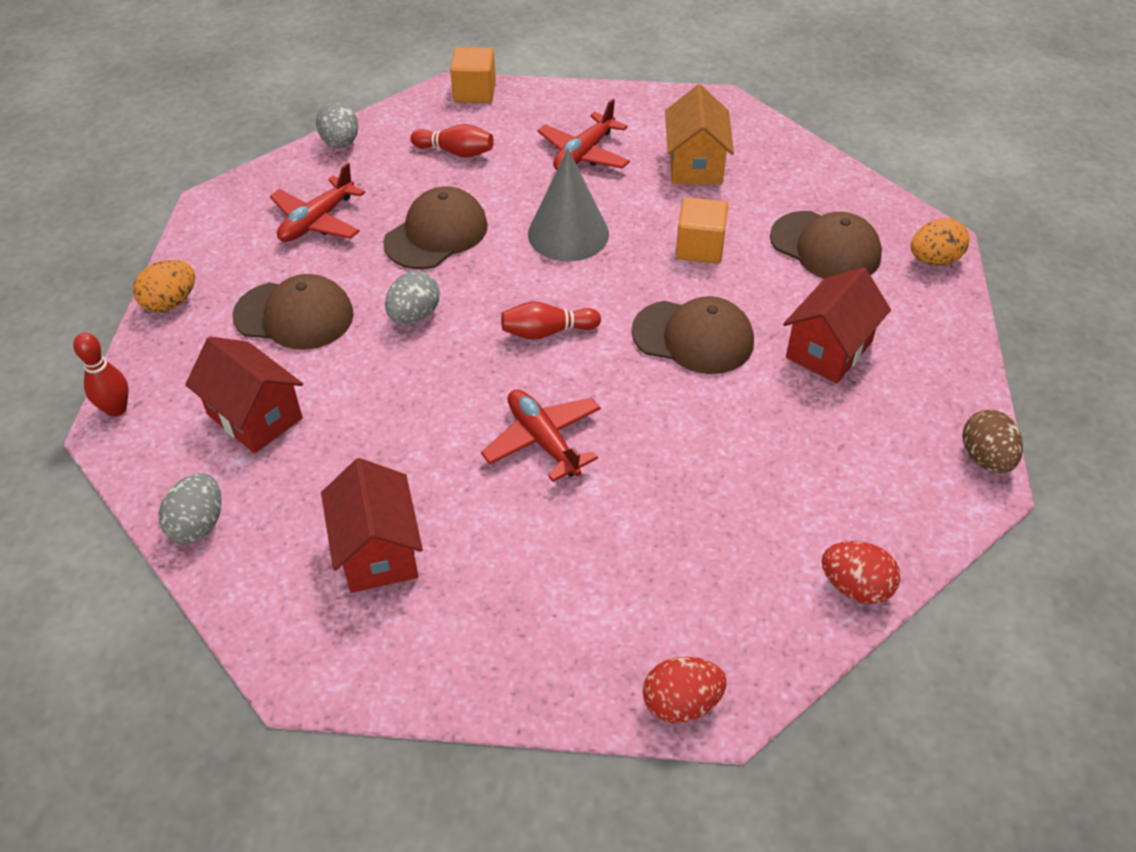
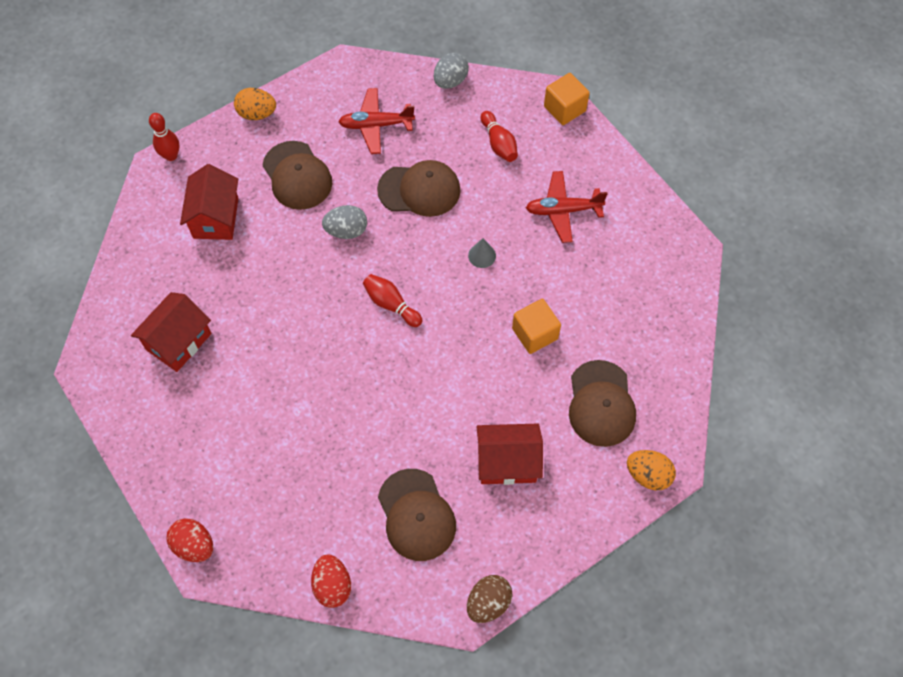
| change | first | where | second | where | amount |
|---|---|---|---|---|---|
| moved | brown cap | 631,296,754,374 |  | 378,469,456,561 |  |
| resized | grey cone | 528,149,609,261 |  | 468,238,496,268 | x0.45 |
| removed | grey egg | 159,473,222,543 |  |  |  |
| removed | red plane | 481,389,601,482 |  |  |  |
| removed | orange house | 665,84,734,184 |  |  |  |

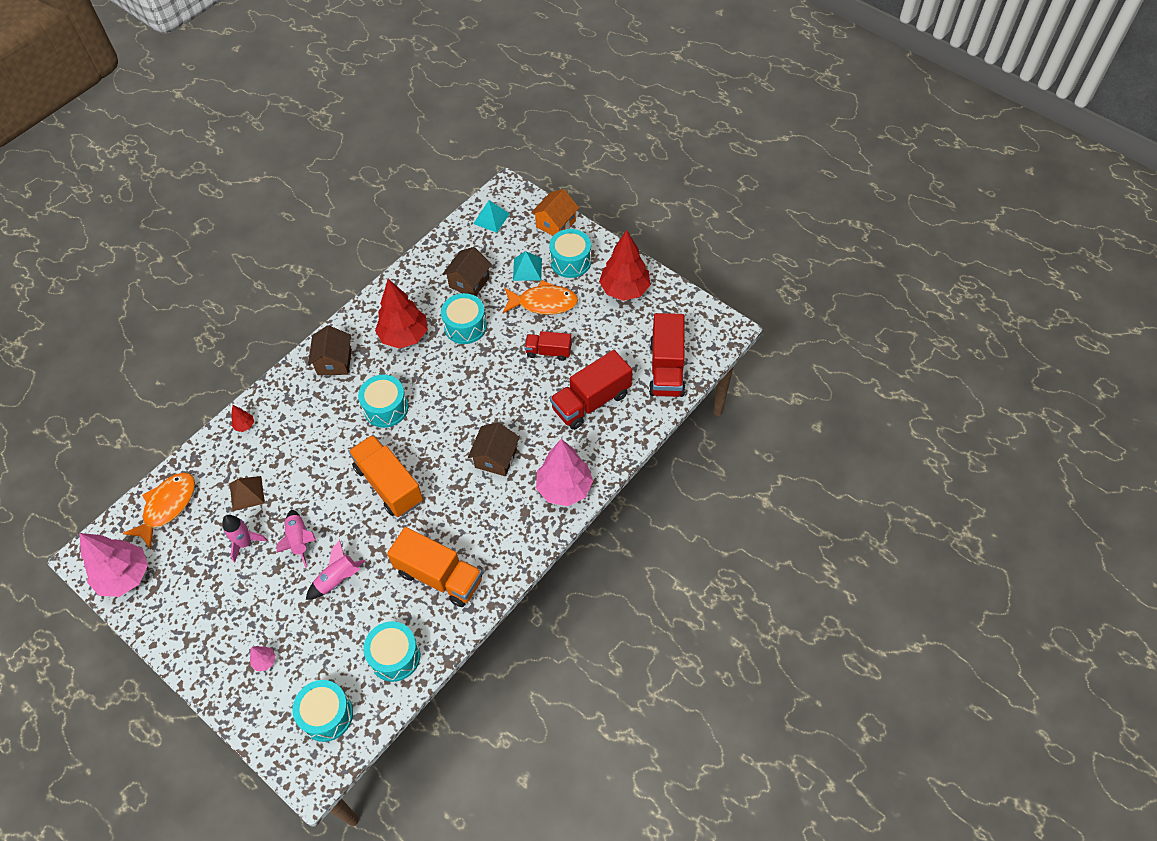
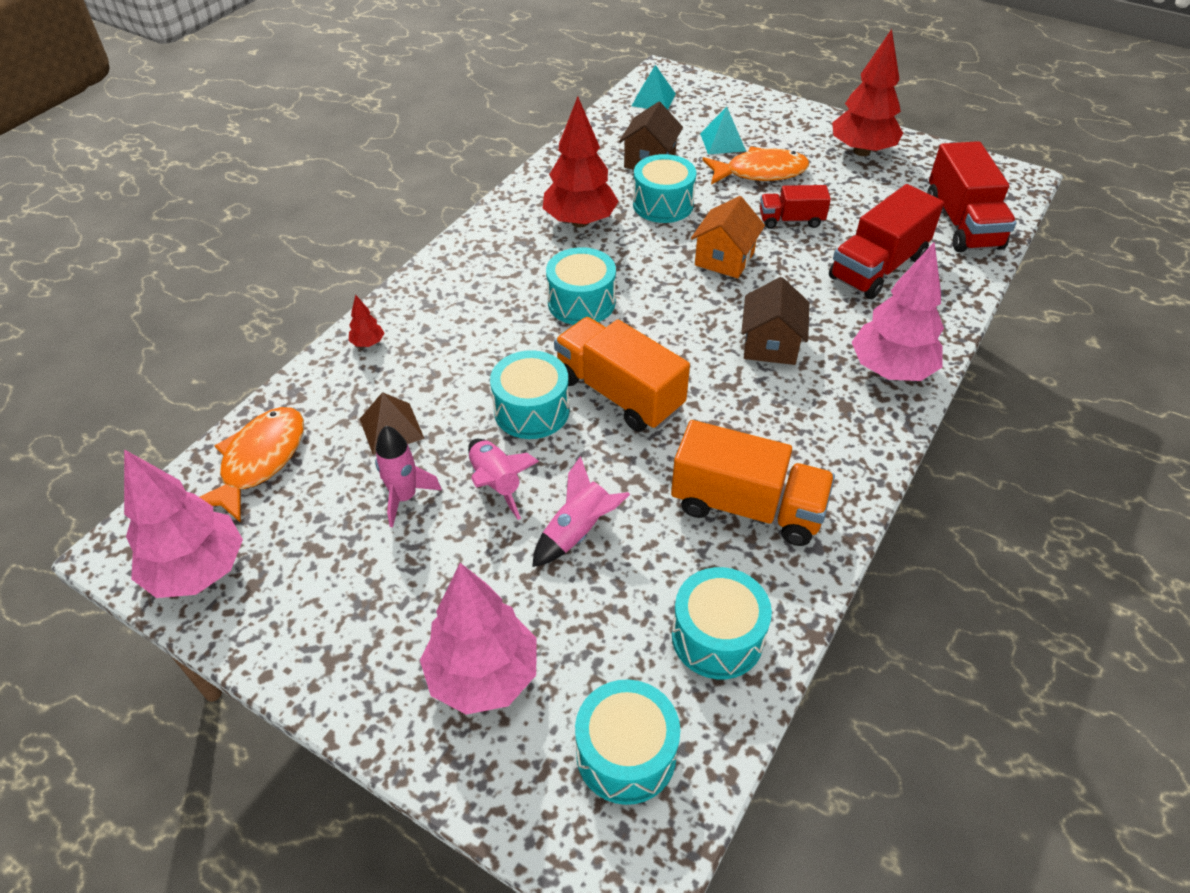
| change | first | where | second | where | amount |
|---|---|---|---|---|---|
| resized | pink tree | 250,646,276,671 |  | 420,563,537,715 | x2.41 |
| moved | turquoise drum | 549,229,591,278 |  | 490,350,570,439 |  |
| moved | orange house | 531,189,579,236 |  | 691,196,765,278 |  |
| removed | brown house | 308,325,352,375 |  |  |  |

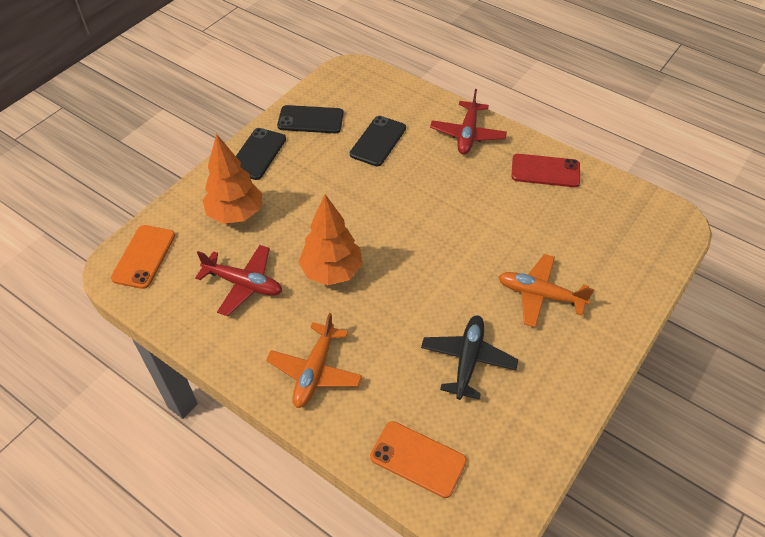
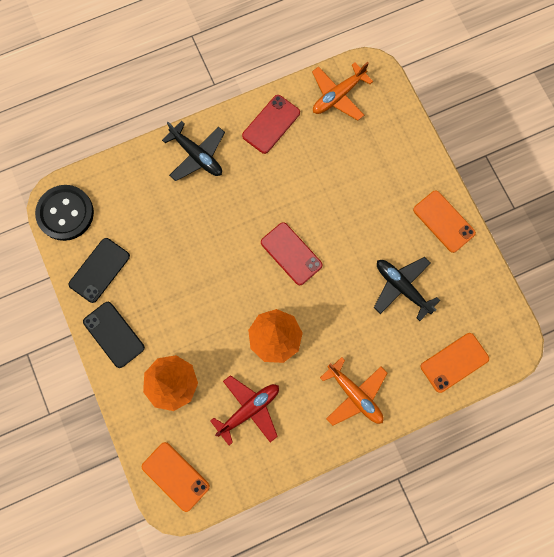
| change | first | where | second | where | amount |
|---|---|---|---|---|---|
| added |  |  | black button | 35,185,94,241 |  |
| recoloured | red plane | 430,89,507,154 | black plane | 162,121,225,181 |  |
| added |  |  | red phone | 261,222,322,285 |  |
| moved | orange plane | 498,254,594,328 |  | 312,62,373,121 |  |
| added |  |  | orange phone | 413,190,476,253 |  |
| removed | black phone | 350,116,406,166 |  |  |  |

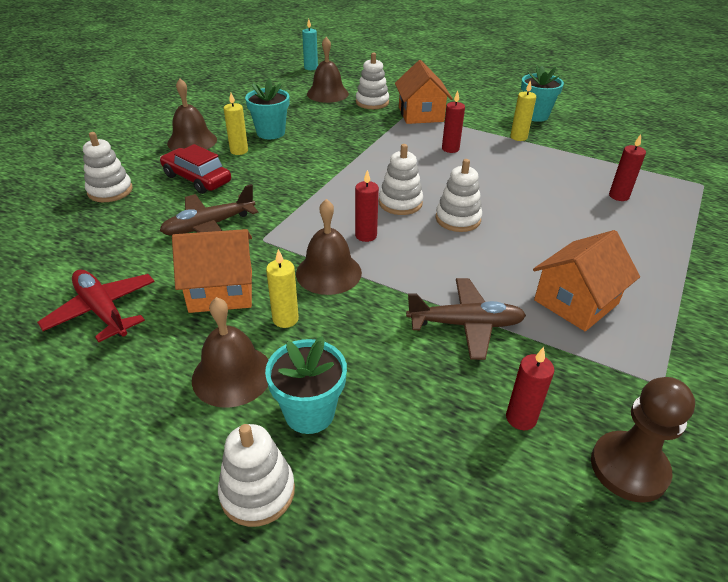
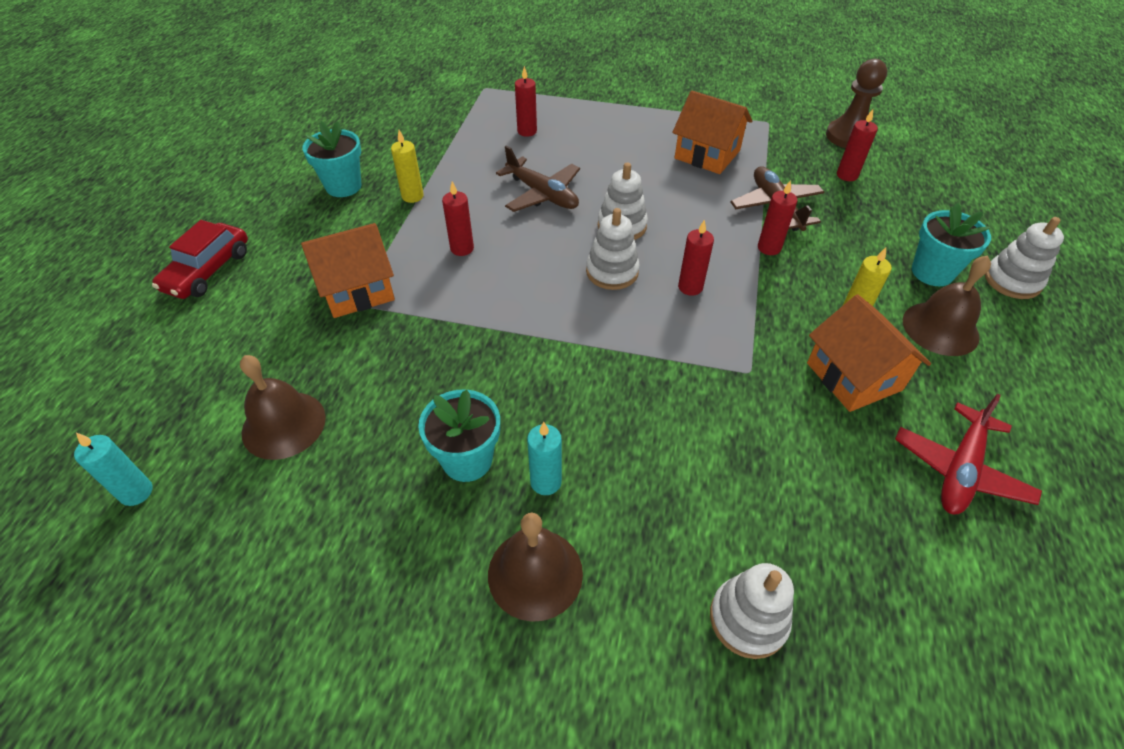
| change | first | where | second | where | amount |
|---|---|---|---|---|---|
| moved | red car | 160,144,231,194 |  | 152,220,248,299 |  |
| moved | brown plane | 160,184,258,235 |  | 496,145,580,212 |  |
| recoloured | yellow candle | 224,93,248,155 | turquoise candle | 527,422,562,495 |  |
| added |  |  | red candle | 758,180,797,255 |  |
| removed | brown bell | 296,199,362,295 |  |  |  |
| removed | white stacking toy | 356,52,389,109 |  |  |  |

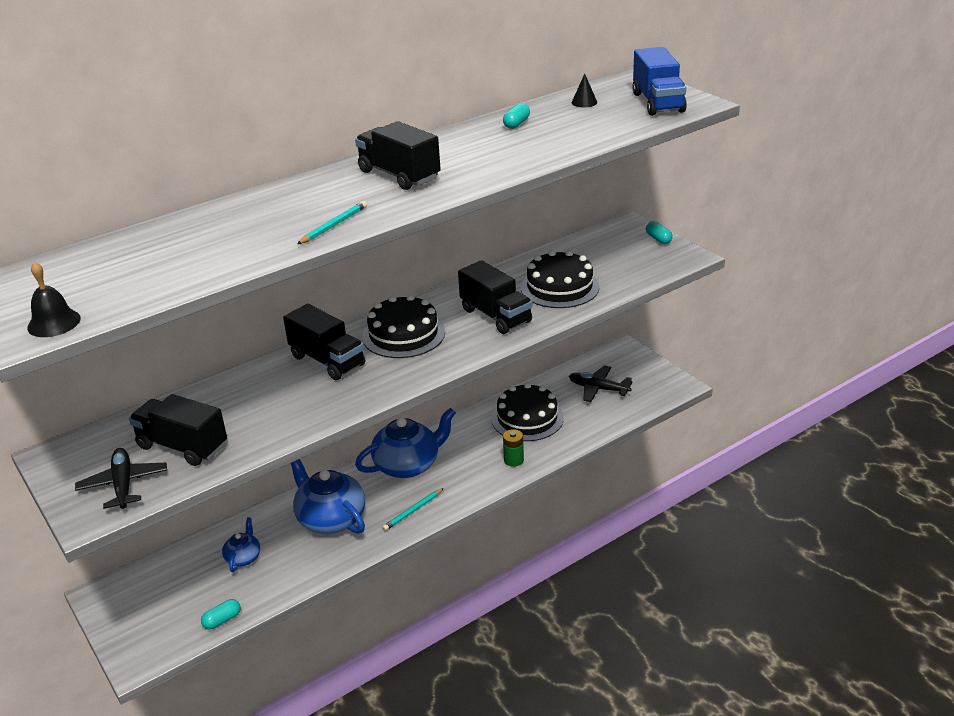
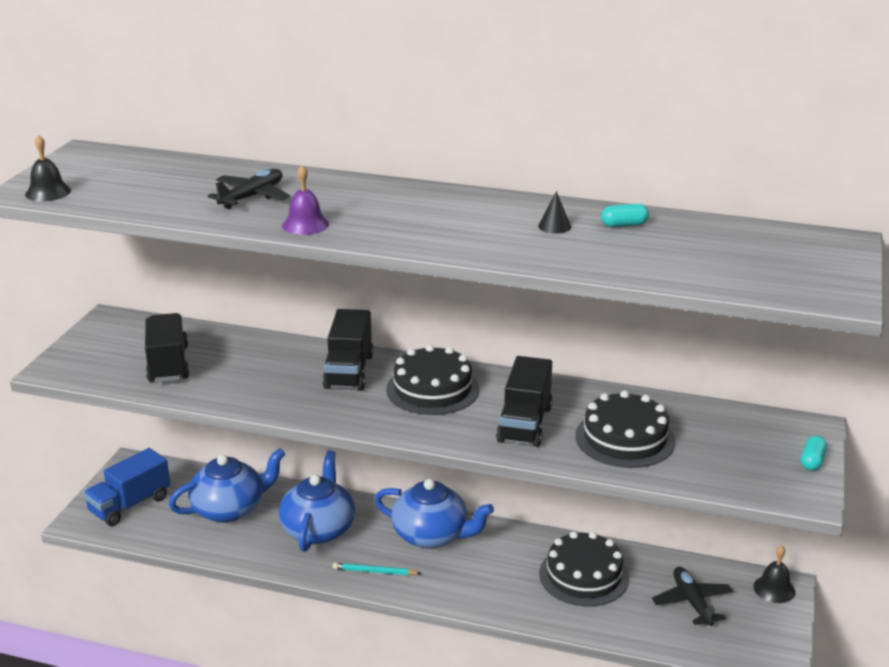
| change | first | where | second | where | amount |
|---|---|---|---|---|---|
| moved | blue truck | 632,47,687,116 |  | 83,448,170,526 |  |
| resized | blue teapot | 222,517,260,572 |  | 168,448,285,523 | x1.97 |
| moved | black plane | 75,448,167,509 |  | 207,169,290,209 |  |
| replaced | turquoise pencil | 297,201,367,244 | purple bell | 282,165,329,235 |  |
| moved | black cone | 572,74,597,107 |  | 538,191,571,234 |  |
| added |  |  | black bell | 753,545,795,603 |  |
| removed | turquoise capsule | 201,599,241,629 |  |  |  |
| removed | black truck | 355,121,441,190 |  |  |  |
| removed | green battery | 503,429,524,467 |  |  |  |

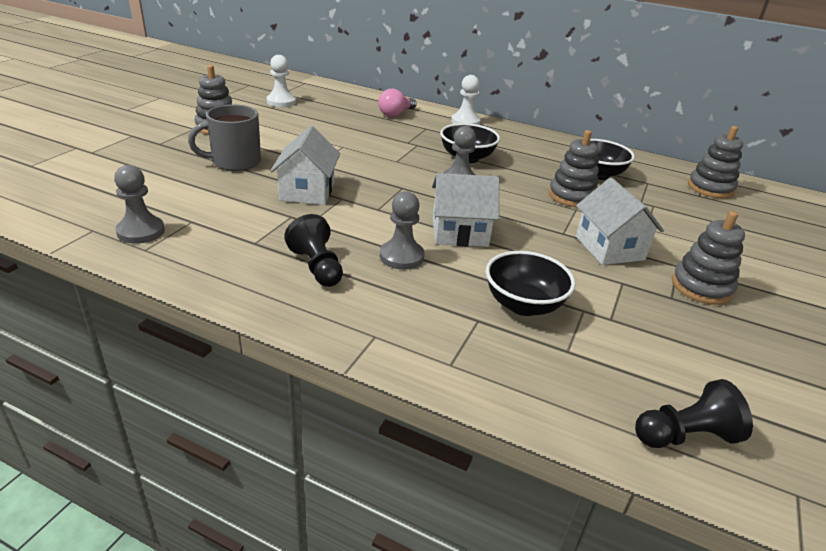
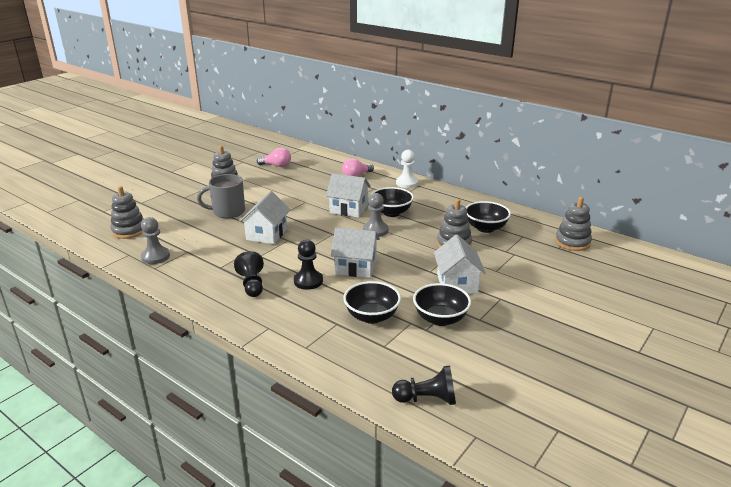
| change | first | where | second | where | amount |
|---|---|---|---|---|---|
| moved | grey stacking toy | 672,211,745,305 |  | 110,186,144,239 |  |
| replaced | white pawn | 266,55,296,107 | pink light bulb | 257,147,291,167 |  |
| recoloured | grey pawn | 380,191,424,270 | black pawn | 294,240,323,290 |  |
| added |  |  | white house | 326,173,371,218 |  |
| added |  |  | black bowl | 413,283,471,326 |  |

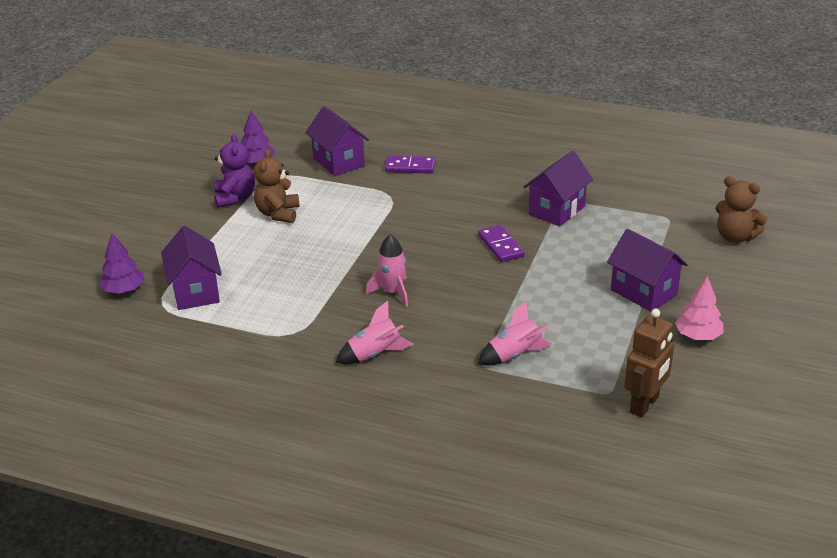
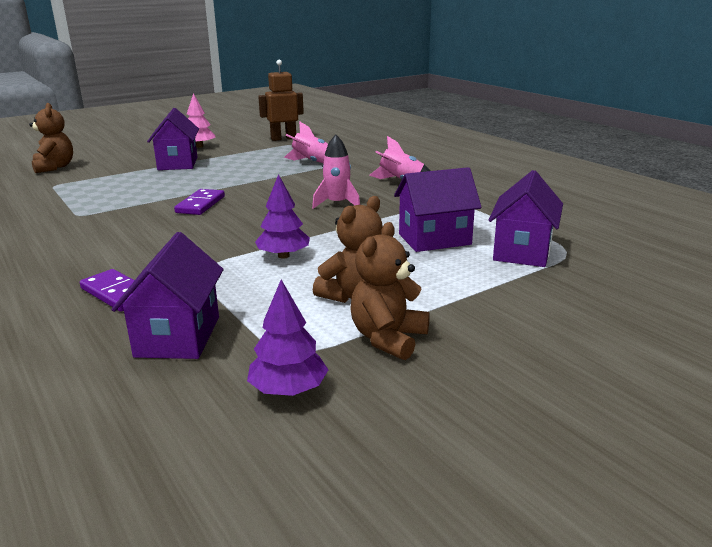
| change | first | where | second | where | amount |
|---|---|---|---|---|---|
| moved | purple tree | 99,233,144,294 |  | 255,174,310,259 |  |
| recoloured | purple teddy bear | 214,134,255,208 | brown teddy bear | 350,222,430,360 |  |
| moved | purple house | 524,151,593,227 |  | 394,167,482,252 |  |

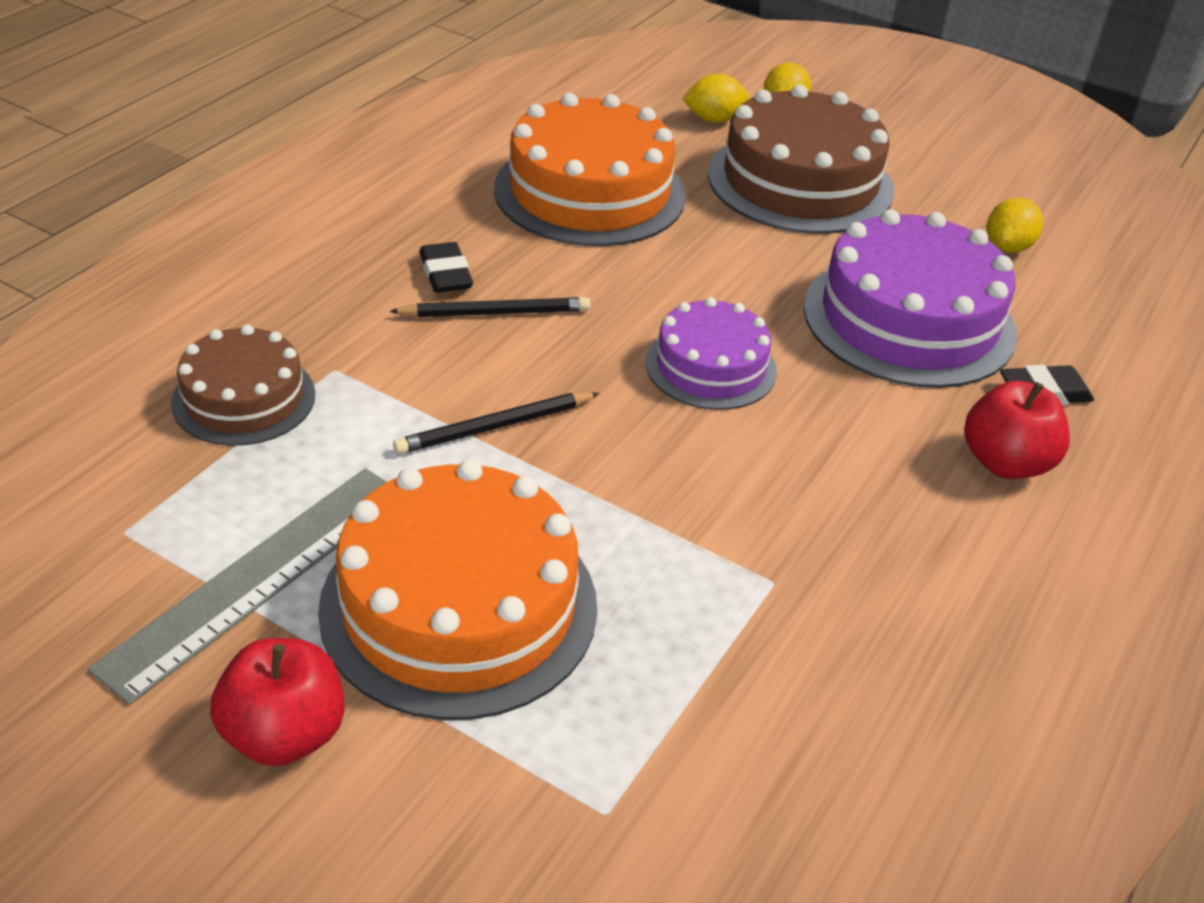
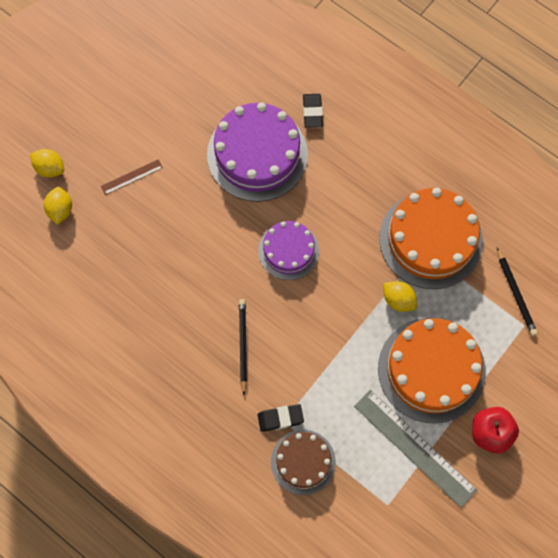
| change | first | where | second | where | amount |
|---|---|---|---|---|---|
| replaced | brown cake | 708,85,894,234 | brown ruler | 101,159,163,195 |  |
| moved | black eraser | 419,242,473,293 |  | 258,404,304,432 |  |
| moved | orange cake | 494,93,686,246 |  | 379,188,483,289 |  |
| moved | yellow lemon | 987,198,1043,253 |  | 383,281,417,312 |  |
| moved | black pencil | 393,392,600,454 |  | 497,248,537,336 |  |
| removed | red apple | 964,381,1070,479 |  |  |  |

